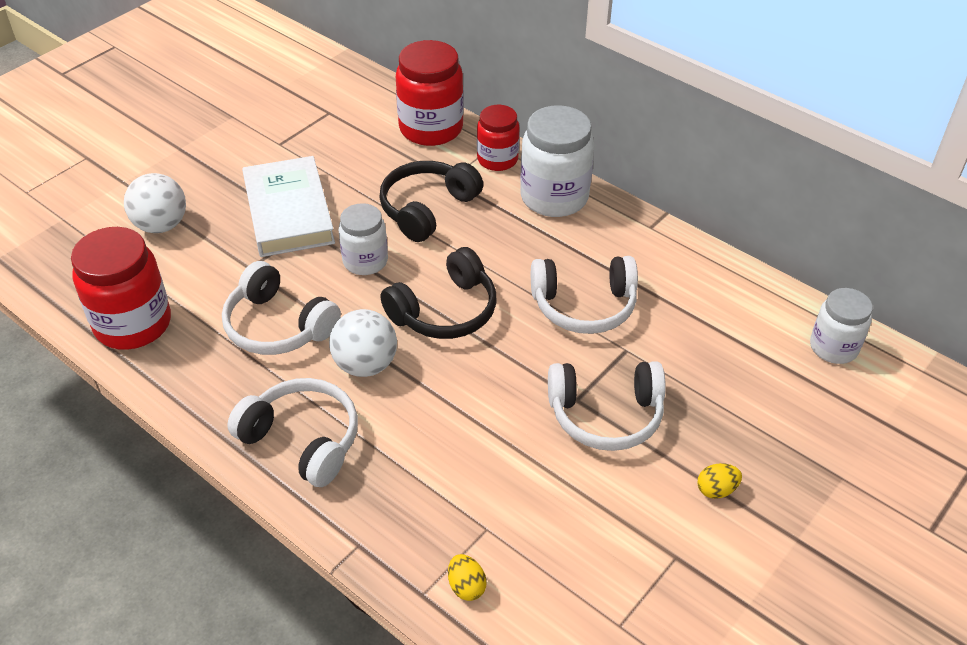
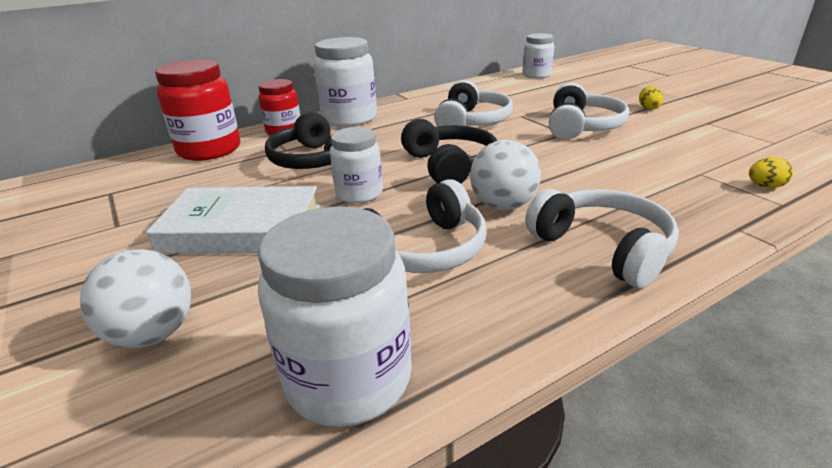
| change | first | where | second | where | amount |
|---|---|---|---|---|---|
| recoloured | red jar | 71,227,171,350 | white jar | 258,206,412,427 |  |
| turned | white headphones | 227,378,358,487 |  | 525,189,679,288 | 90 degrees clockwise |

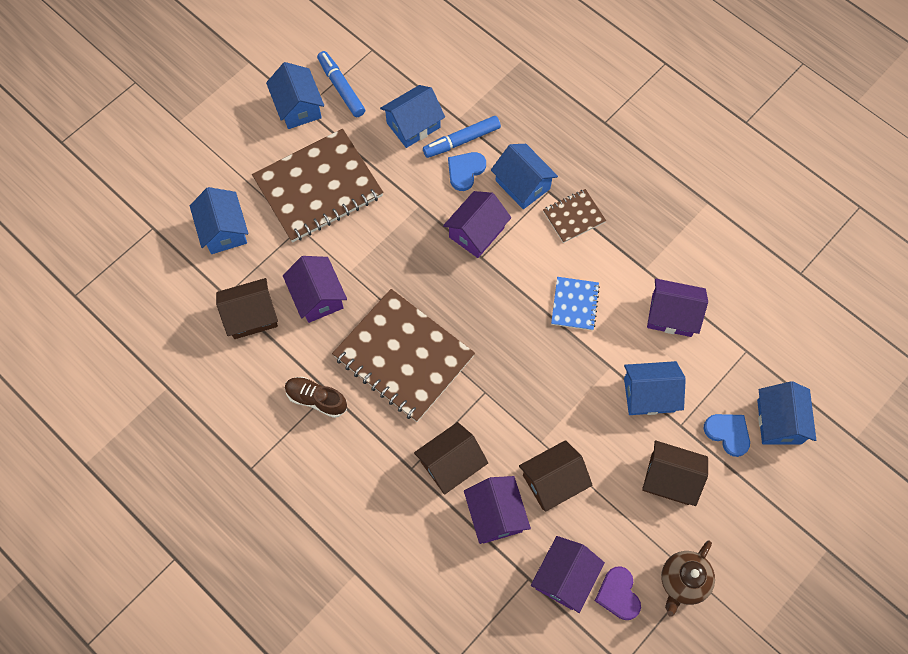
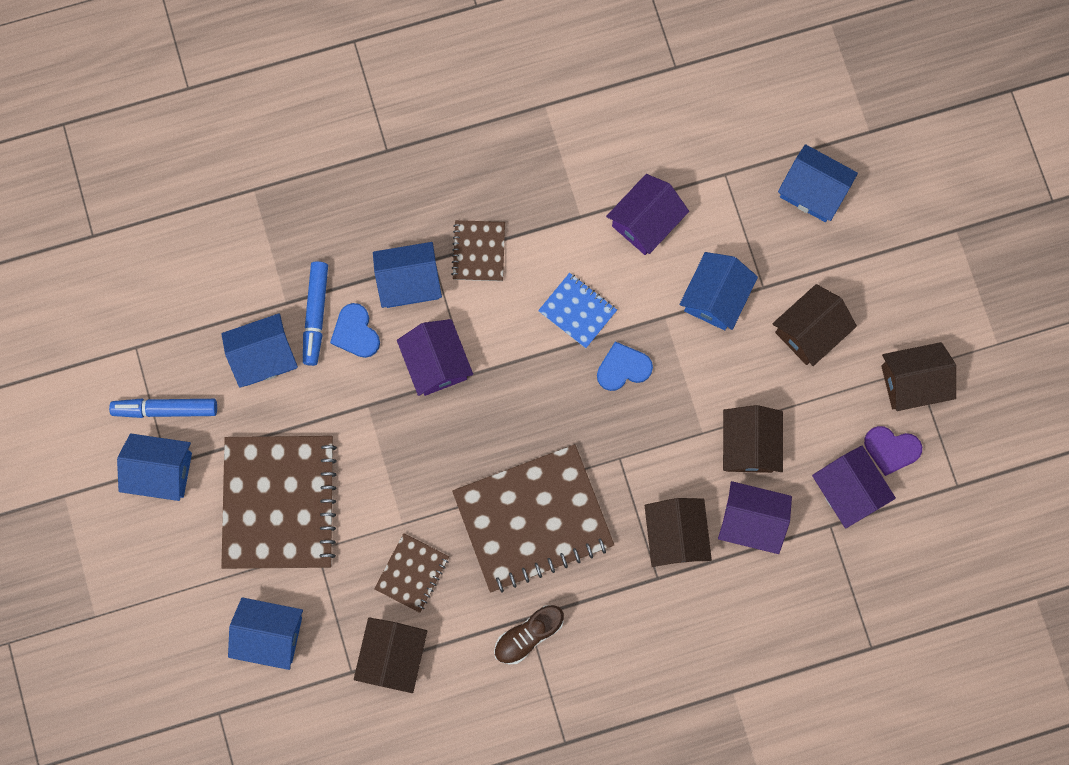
| change | first | where | second | where | amount |
|---|---|---|---|---|---|
| turned | blue house | 380,85,445,148 |  | 222,313,298,388 | 75 degrees clockwise |
| replaced | purple house | 283,256,347,323 | brown notebook | 374,533,449,613 |  |
| moved | blue heart | 704,414,750,457 |  | 597,341,653,391 |  |
| replaced | brown teapot | 661,541,715,617 | brown house | 881,342,956,411 |  |

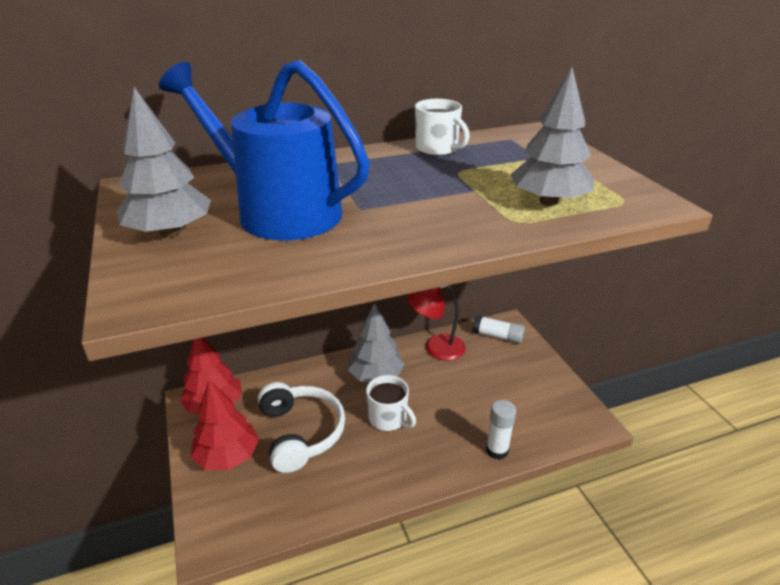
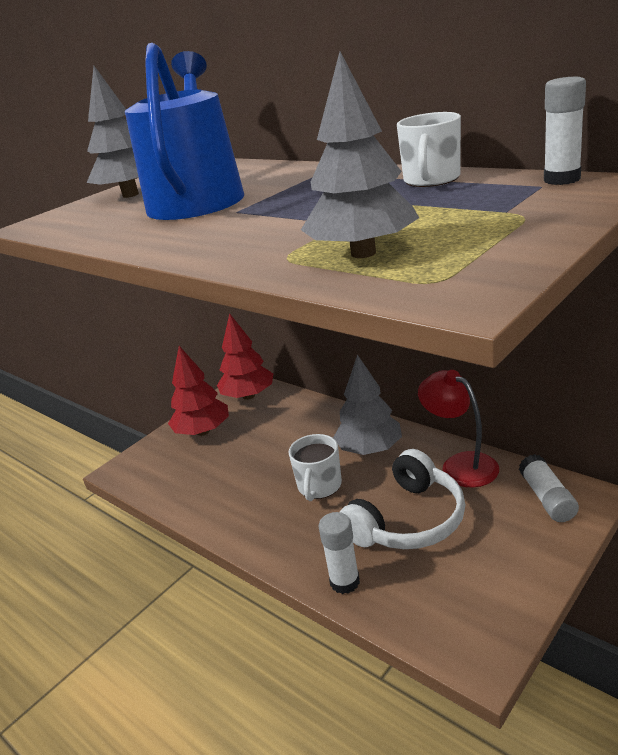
| change | first | where | second | where | amount |
|---|---|---|---|---|---|
| moved | white headphones | 258,382,345,473 |  | 340,449,465,549 |  |
| added |  |  | white glue stick | 544,77,586,185 |  |

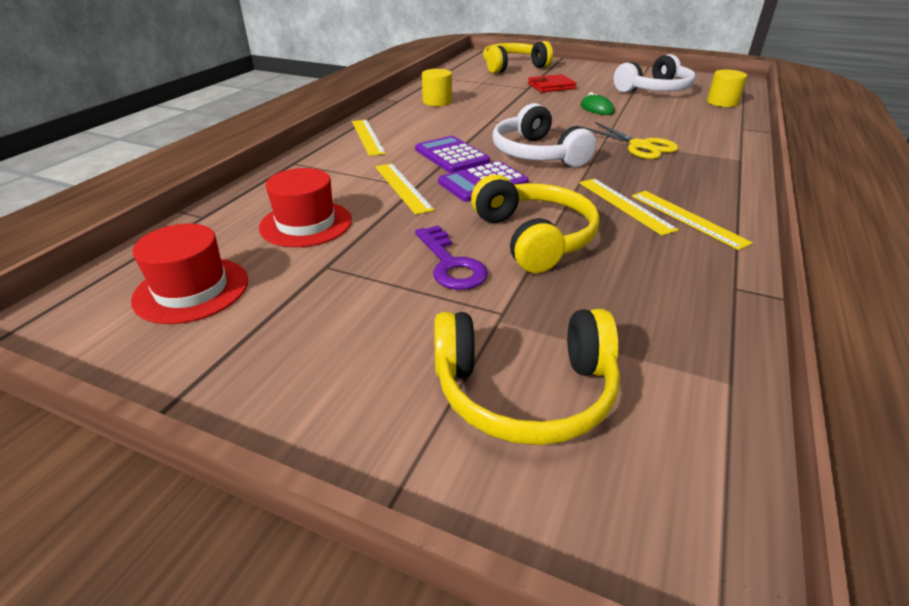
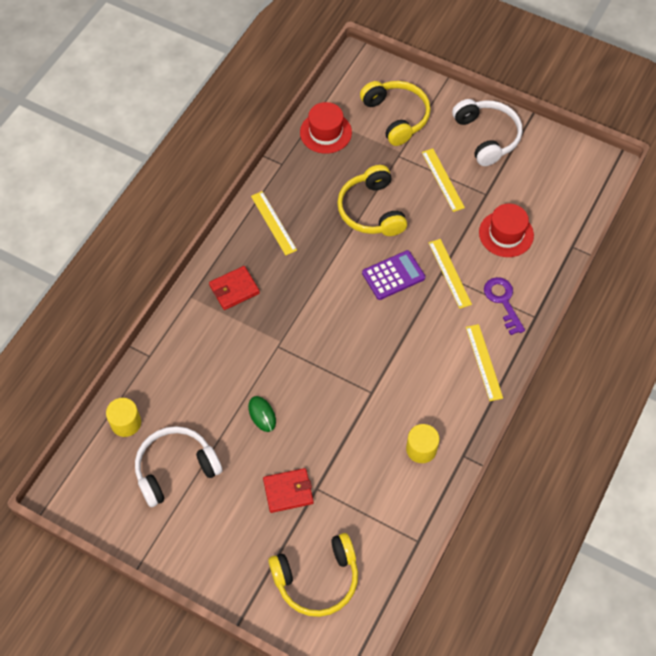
| change | first | where | second | where | amount |
|---|---|---|---|---|---|
| added |  |  | red wallet | 209,266,260,310 |  |
| moved | red hat | 131,223,248,324 |  | 300,102,352,154 |  |
| turned | yellow headphones | 434,309,620,445 |  | 360,81,431,146 | 60 degrees clockwise |
| moved | yellow ruler | 579,179,679,236 |  | 422,148,465,212 |  |
| moved | white headphones | 492,103,596,167 |  | 452,99,522,166 |  |
| moved | purple key | 415,225,488,290 |  | 484,277,525,335 |  |
| removed | purple calculator | 415,136,490,173 |  |  |  |
| removed | yellow scissors | 584,122,679,159 |  |  |  |

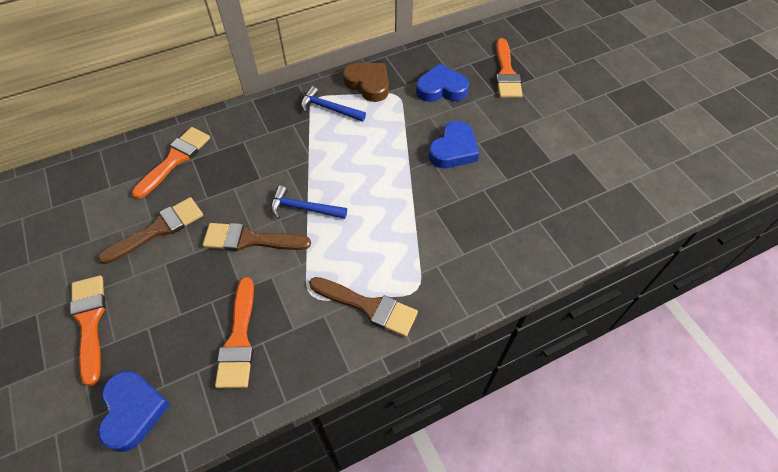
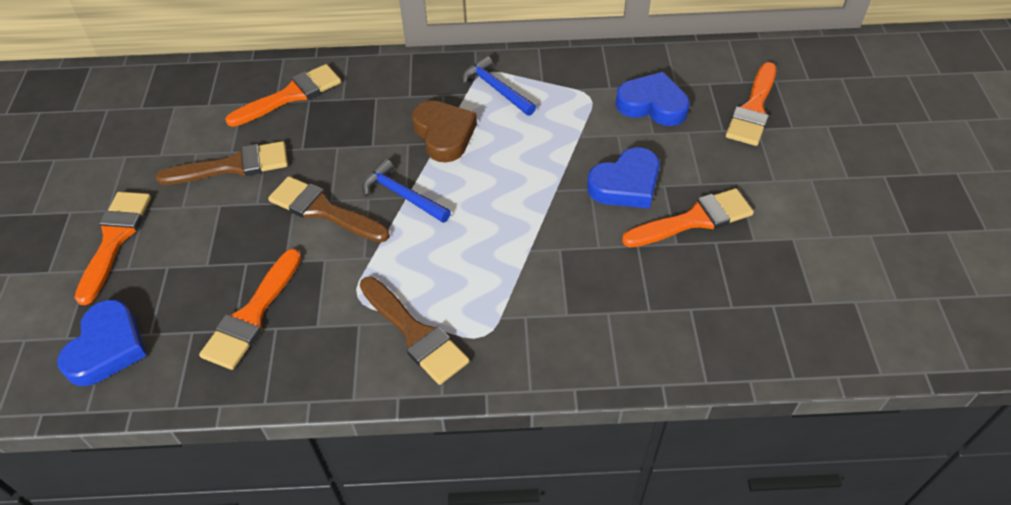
| change | first | where | second | where | amount |
|---|---|---|---|---|---|
| moved | brown heart | 343,63,389,102 |  | 412,101,477,163 |  |
| added |  |  | orange brush | 622,188,754,247 |  |

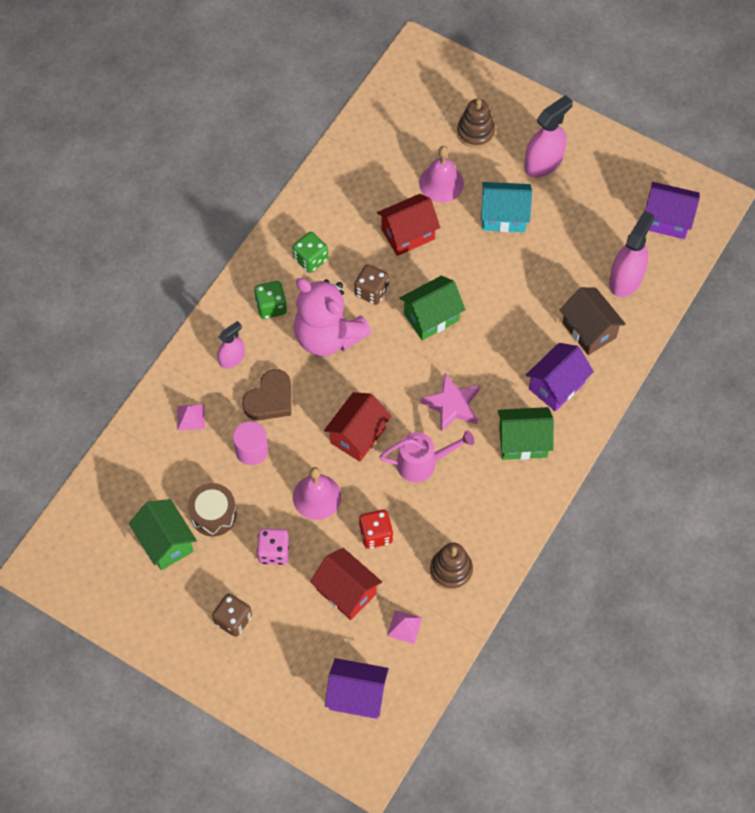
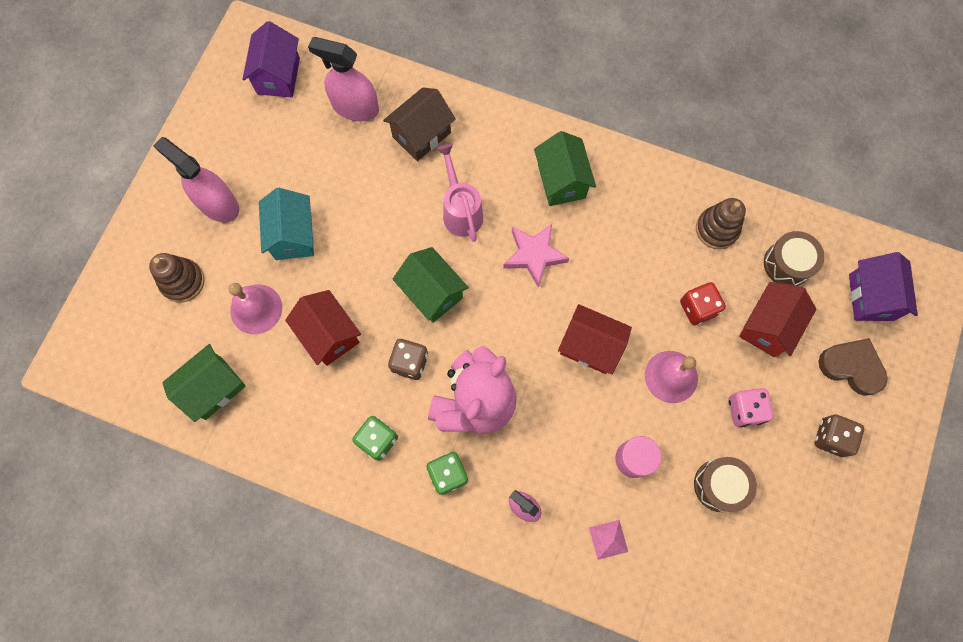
| change | first | where | second | where | amount |
|---|---|---|---|---|---|
| moved | green house | 129,499,197,570 |  | 162,344,246,422 |  |
| moved | pink watering can | 379,430,475,482 |  | 436,144,483,242 |  |
| replaced | pink pyramid | 387,610,422,644 | brown drum | 764,231,825,286 |  |
| moved | brown heart | 242,369,291,420 |  | 818,338,888,396 |  |
| removed | purple house | 526,343,594,411 |  |  |  |

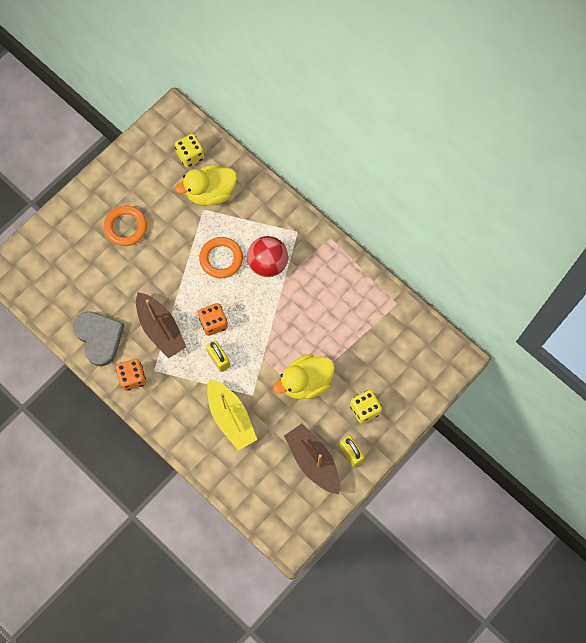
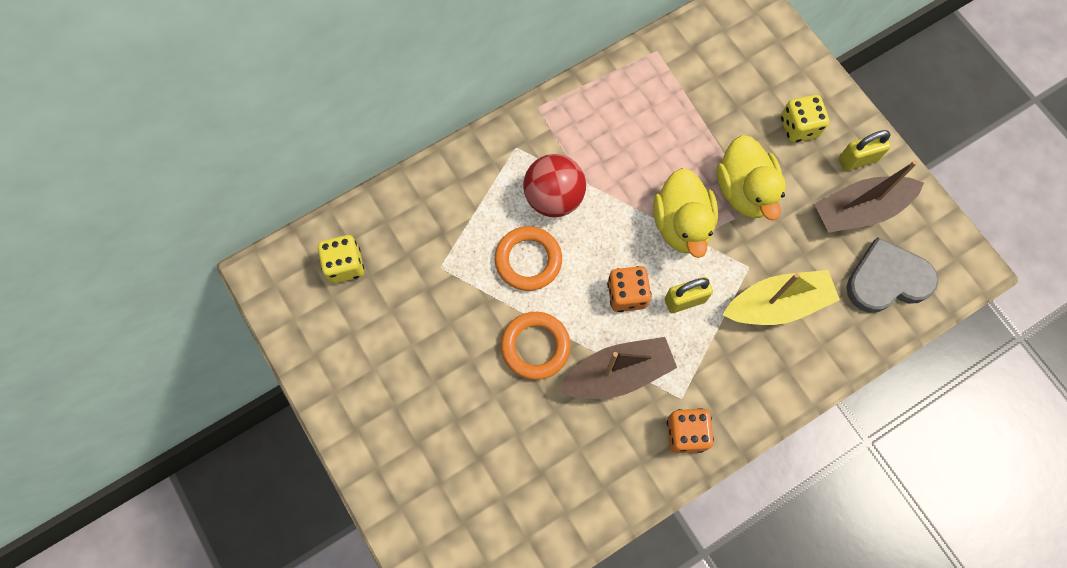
| change | first | where | second | where | amount |
|---|---|---|---|---|---|
| moved | orange ring | 104,205,147,246 |  | 501,312,571,380 |  |
| moved | yellow duck | 175,165,237,206 |  | 653,168,718,258 |  |
| moved | grey heart | 73,311,124,366 |  | 847,237,938,313 |  |

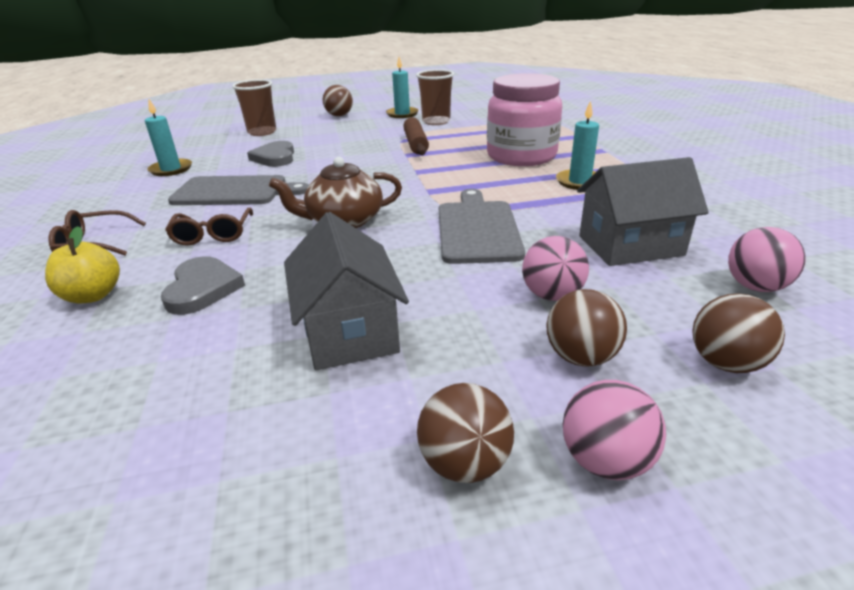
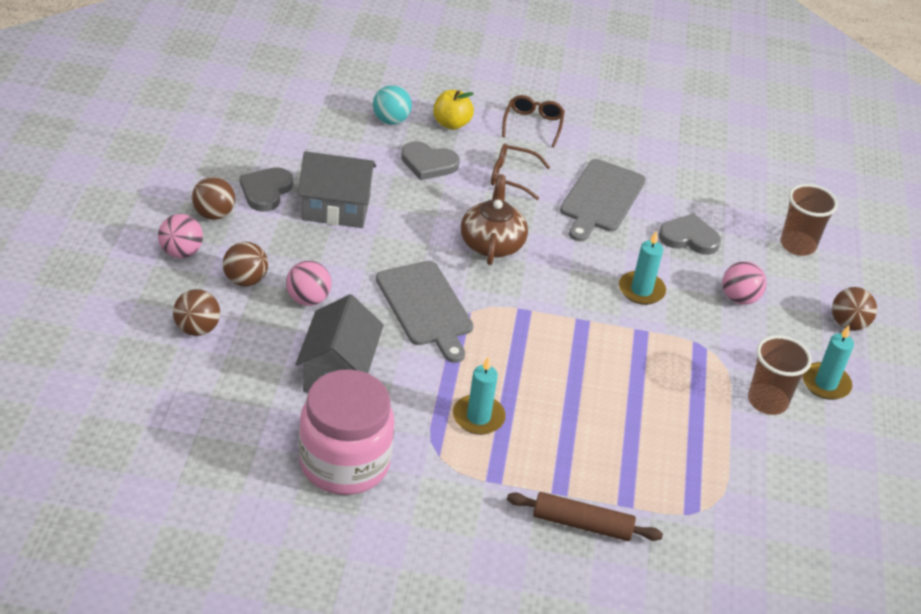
| change | first | where | second | where | amount |
|---|---|---|---|---|---|
| added |  |  | grey heart | 240,167,293,212 |  |
| moved | pink jar | 487,73,562,166 |  | 299,369,395,495 |  |
| added |  |  | turquoise ball | 373,85,412,125 |  |
| turned | grey cutting board | 439,189,525,264 |  | 376,261,473,363 | 45 degrees clockwise |
| moved | brown rolling pin | 403,117,429,155 |  | 507,492,663,541 |  |
| moved | turquoise candle | 145,99,192,176 |  | 619,231,666,305 |  |
| moved | pink ball | 728,227,806,292 |  | 722,261,767,305 |  |

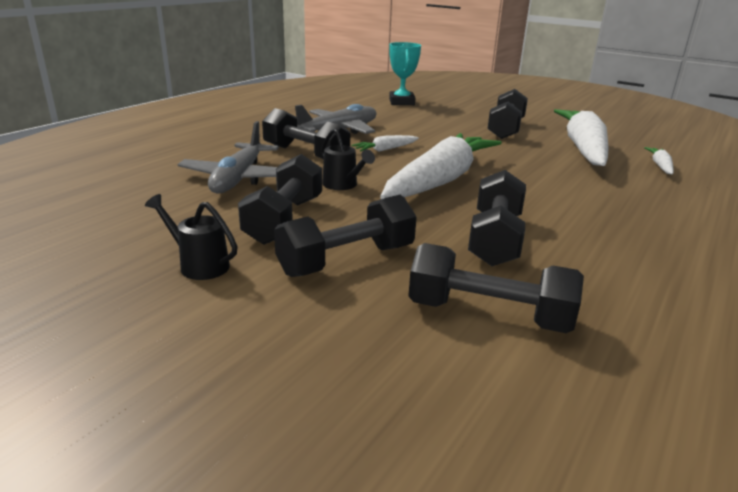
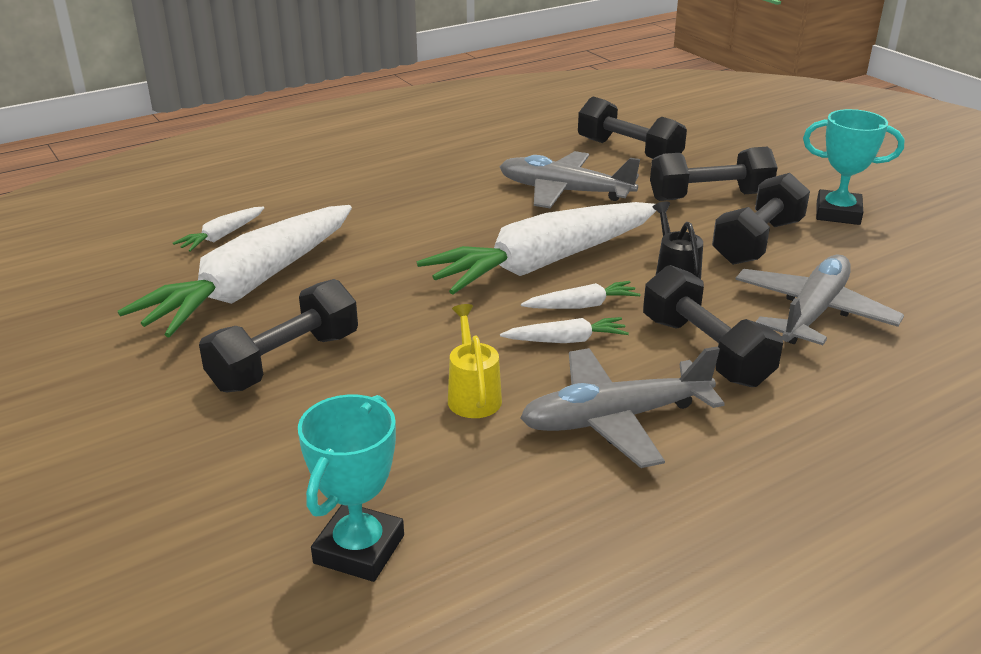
| change | first | where | second | where | amount |
|---|---|---|---|---|---|
| added |  |  | yellow watering can | 448,304,502,418 |  |
| replaced | black dumbbell | 468,170,526,266 | grey plane | 500,151,640,208 |  |
| added |  |  | white carrot | 521,281,641,309 |  |
| replaced | black watering can | 145,194,238,280 | turquoise trophy | 803,109,904,225 |  |

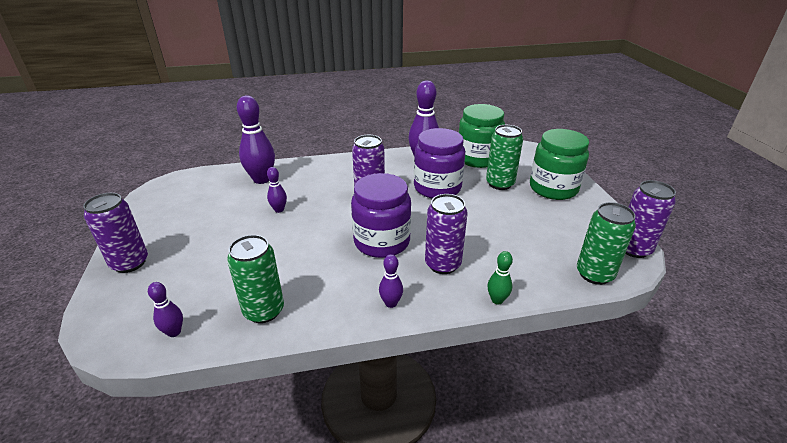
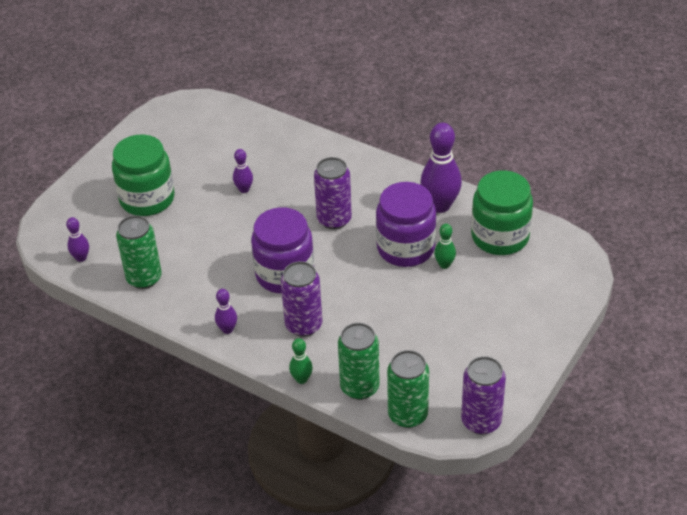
| change | first | where | second | where | amount |
|---|---|---|---|---|---|
| moved | green jar | 530,129,589,200 |  | 112,134,175,216 |  |
| moved | green can | 486,125,523,190 |  | 338,323,380,400 |  |
| added |  |  | green bowling pin | 434,224,456,269 |  |
| removed | purple can | 83,193,148,273 |  |  |  |
| removed | purple bowling pin | 237,95,275,184 |  |  |  |

